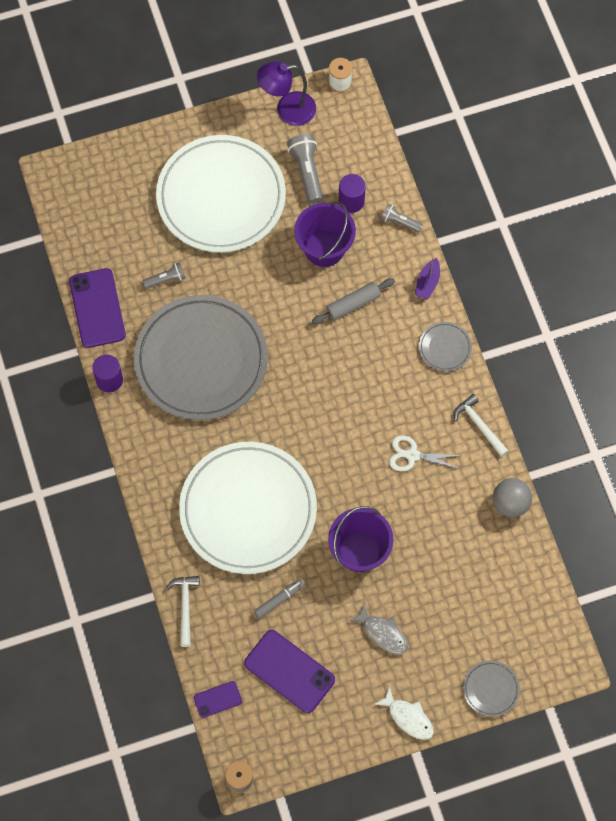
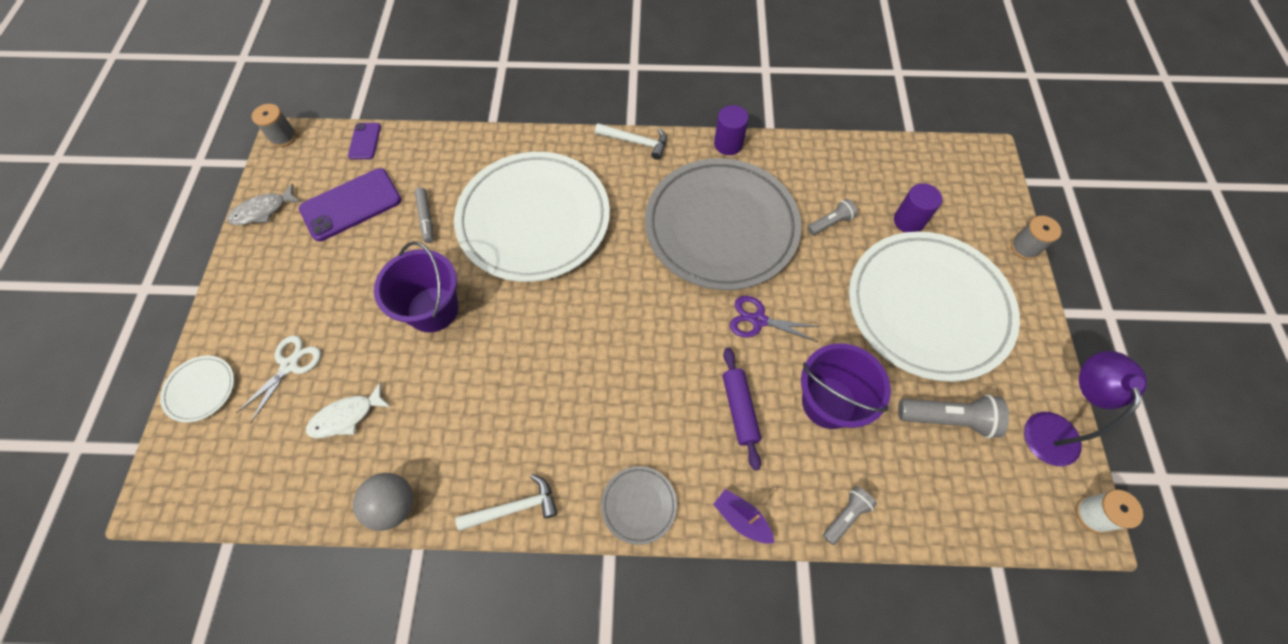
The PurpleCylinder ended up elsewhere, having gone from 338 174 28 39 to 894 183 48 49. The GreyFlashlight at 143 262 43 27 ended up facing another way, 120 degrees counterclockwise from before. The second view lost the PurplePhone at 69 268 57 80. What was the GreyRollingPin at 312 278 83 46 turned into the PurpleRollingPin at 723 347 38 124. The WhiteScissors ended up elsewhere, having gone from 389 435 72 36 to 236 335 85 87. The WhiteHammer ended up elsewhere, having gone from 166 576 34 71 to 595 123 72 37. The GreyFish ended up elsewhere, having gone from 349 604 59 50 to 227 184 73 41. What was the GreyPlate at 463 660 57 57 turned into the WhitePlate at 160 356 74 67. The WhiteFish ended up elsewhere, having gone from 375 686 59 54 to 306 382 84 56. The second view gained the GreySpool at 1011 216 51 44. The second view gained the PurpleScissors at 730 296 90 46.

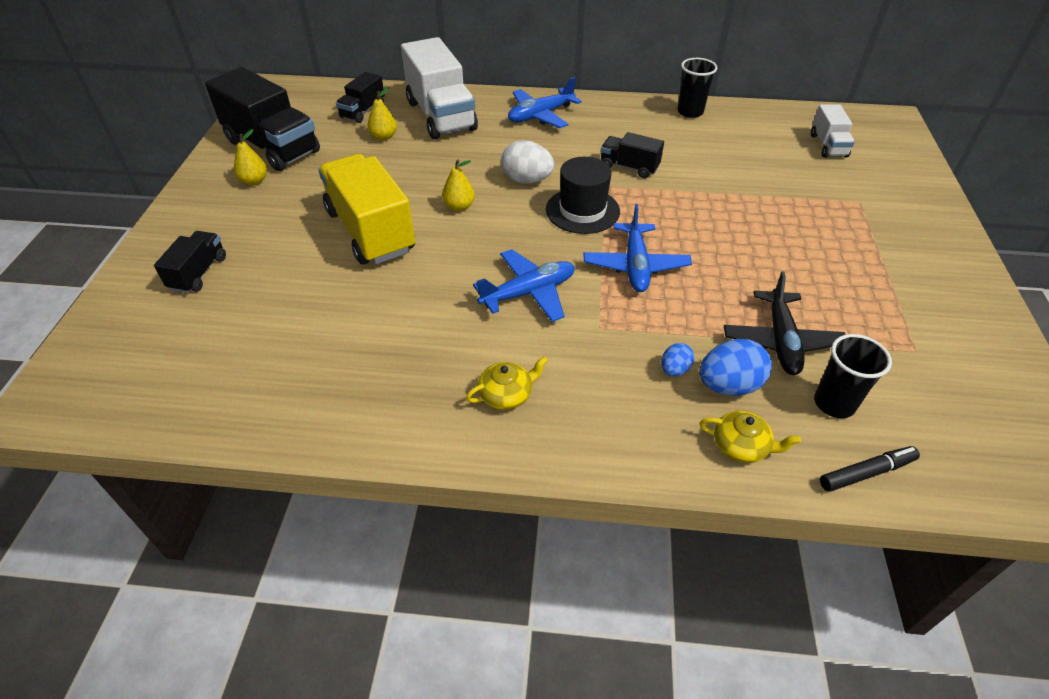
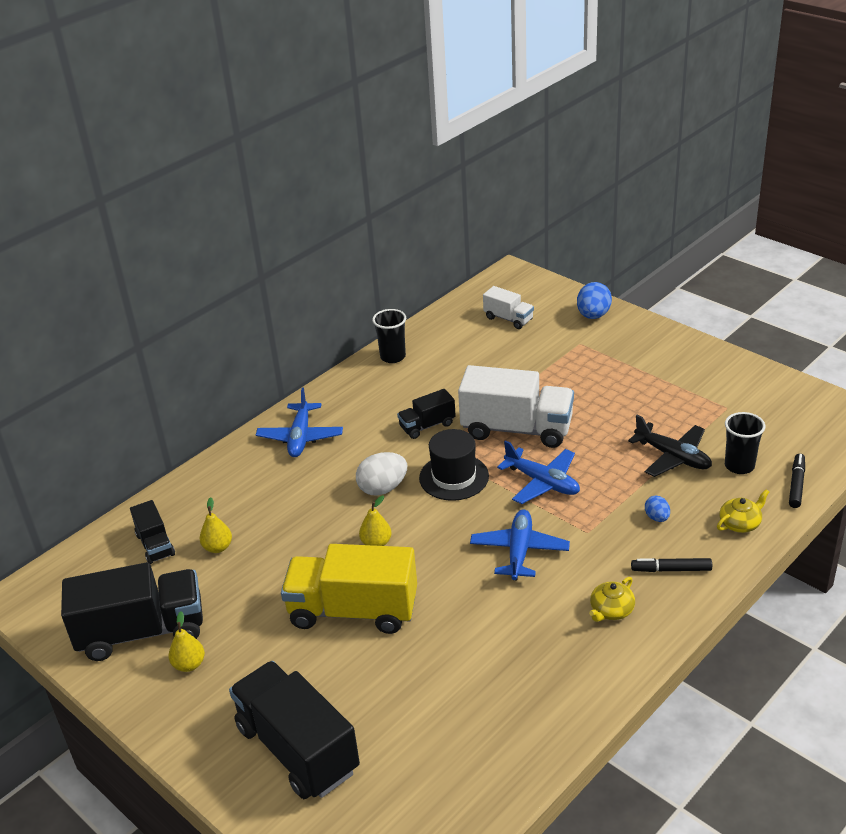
The WhiteTruck ended up elsewhere, having gone from 401 37 77 102 to 458 365 116 83. The size of the BlackTruck at 154 231 72 62 changed by a factor of 1.96. The BlueEgg ended up elsewhere, having gone from 699 339 73 57 to 577 282 35 37. The YellowTeapot at 466 356 82 54 ended up facing another way, 150 degrees counterclockwise from before. The second view gained the BlackMarker at 631 558 81 14.

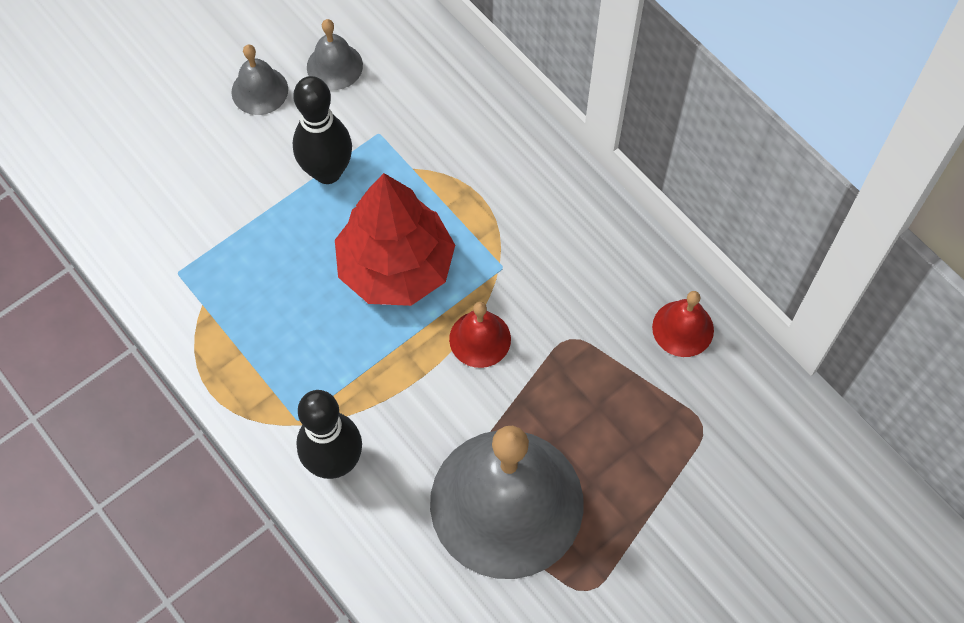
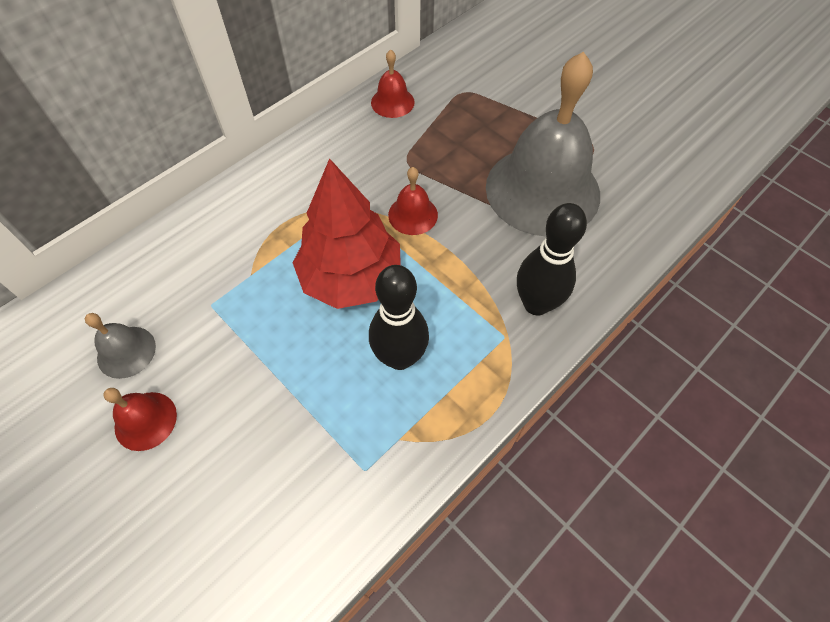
What was the GreyBell at 231 44 57 71 turned into the RedBell at 103 388 74 63. The BlackBowlingPin ended up elsewhere, having gone from 293 76 59 108 to 369 265 60 105.

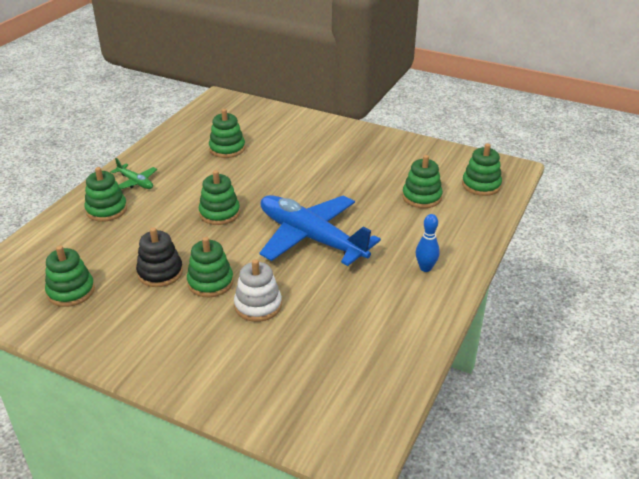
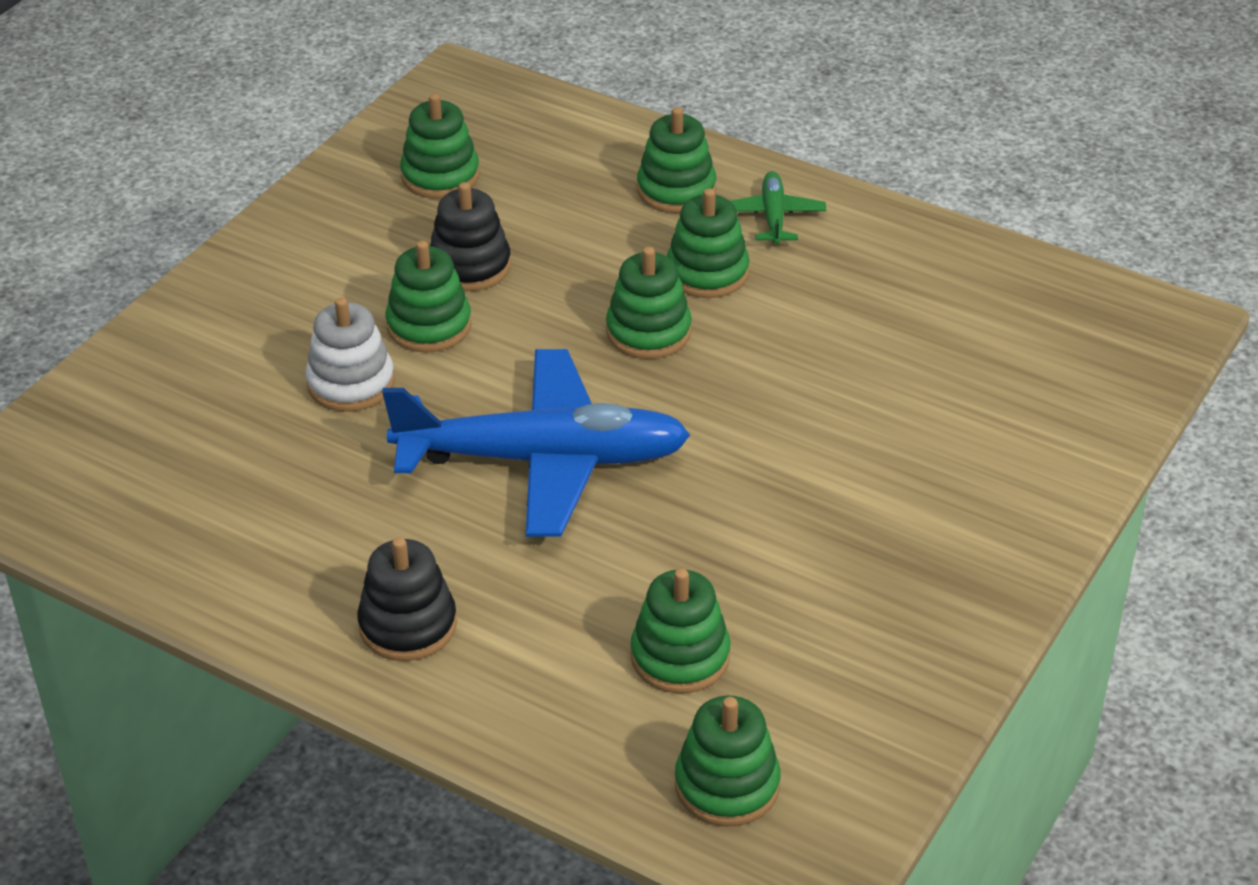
The GreenStackingToy ended up elsewhere, having gone from 209 109 36 49 to 667 188 82 110. The GreenPlane at 110 158 47 31 ended up facing another way, 135 degrees clockwise from before. The BluePlane at 259 195 122 71 ended up facing another way, 45 degrees clockwise from before. Where the BlueBowlingPin stood at 416 214 24 58, the BlackStackingToy came to stand at 357 537 100 124.

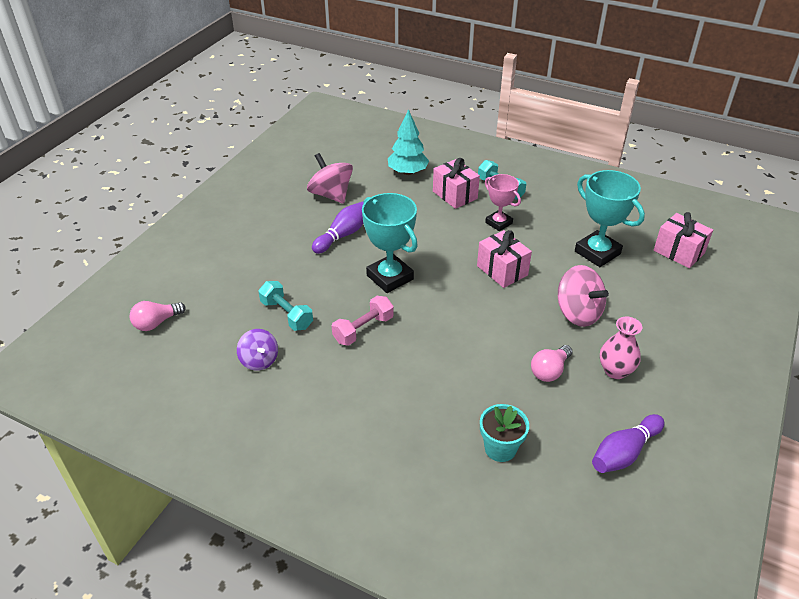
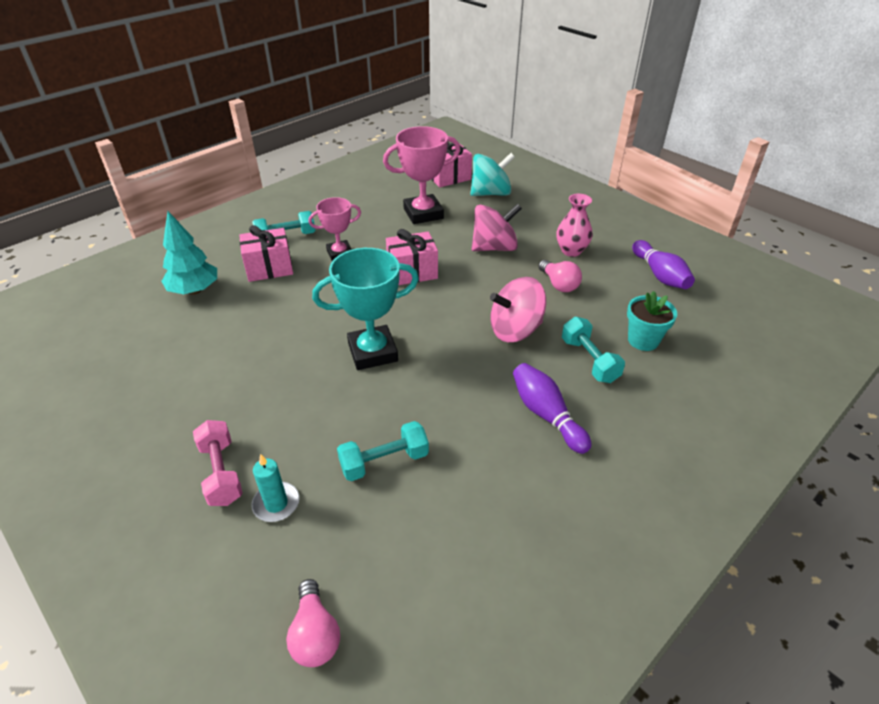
The PinkSpinningTop ended up elsewhere, having gone from 307 153 46 51 to 490 277 56 65. What was the TurquoiseTrophy at 575 170 70 97 turned into the PinkTrophy at 383 126 77 98. The PurpleBowlingPin ended up elsewhere, having gone from 312 202 52 52 to 513 363 79 91. The PinkDumbbell ended up elsewhere, having gone from 332 296 62 50 to 193 420 50 86. The second view lost the PurpleSpinningTop at 237 329 41 42. The second view gained the TurquoiseSpinningTop at 470 153 45 43. The second view gained the TurquoiseDumbbell at 562 317 63 66. The second view gained the TurquoiseCandle at 251 454 48 68.

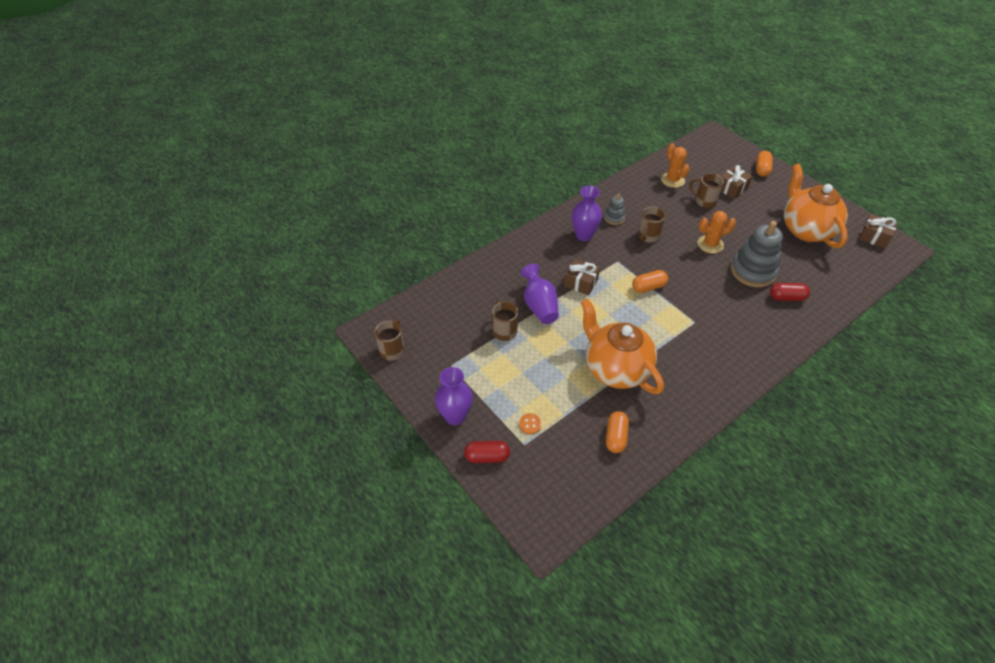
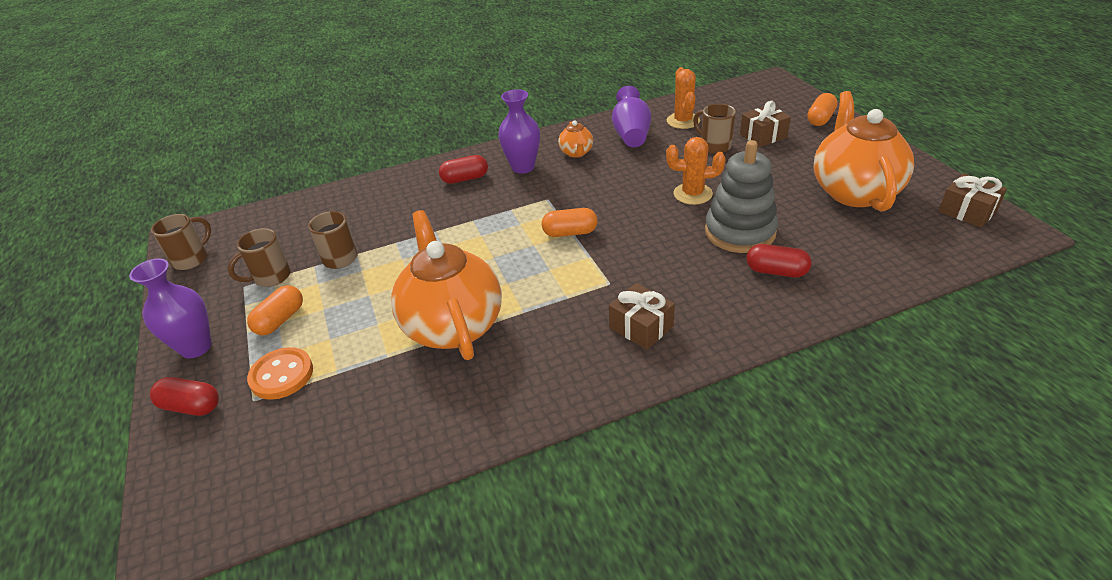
Where the GreyStackingToy stood at 604 194 22 31, the OrangeTeapot came to stand at 558 120 35 38. The BrownMug ended up elsewhere, having gone from 638 206 28 37 to 228 228 63 59. The BrownGift ended up elsewhere, having gone from 564 259 36 36 to 609 283 66 67. The PurpleVase ended up elsewhere, having gone from 521 264 38 60 to 612 86 39 61. The OrangeCapsule ended up elsewhere, having gone from 606 411 23 42 to 247 285 56 50. The size of the OrangeButton at 519 413 23 21 changed by a factor of 1.79. The second view gained the RedCapsule at 439 155 49 29.

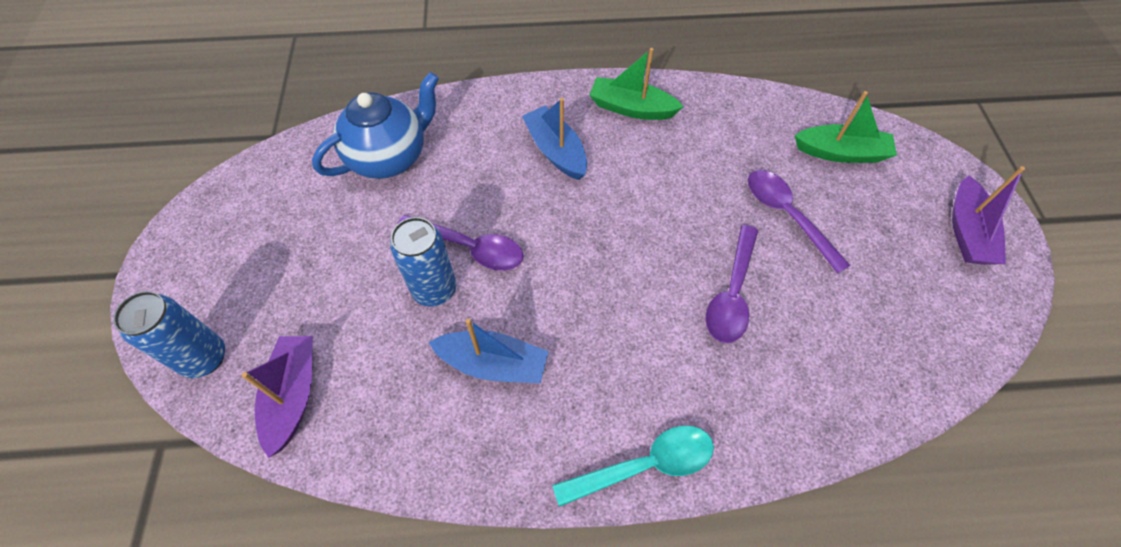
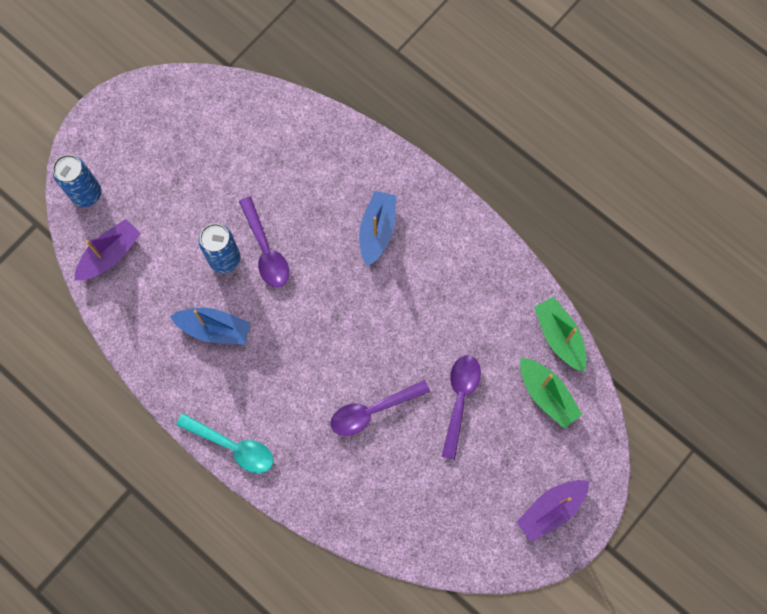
The GreenBoat ended up elsewhere, having gone from 589 48 95 72 to 534 297 52 75. The second view lost the BlueTeapot at 312 72 127 107. The BlueBoat at 429 319 120 64 ended up facing another way, 45 degrees counterclockwise from before.

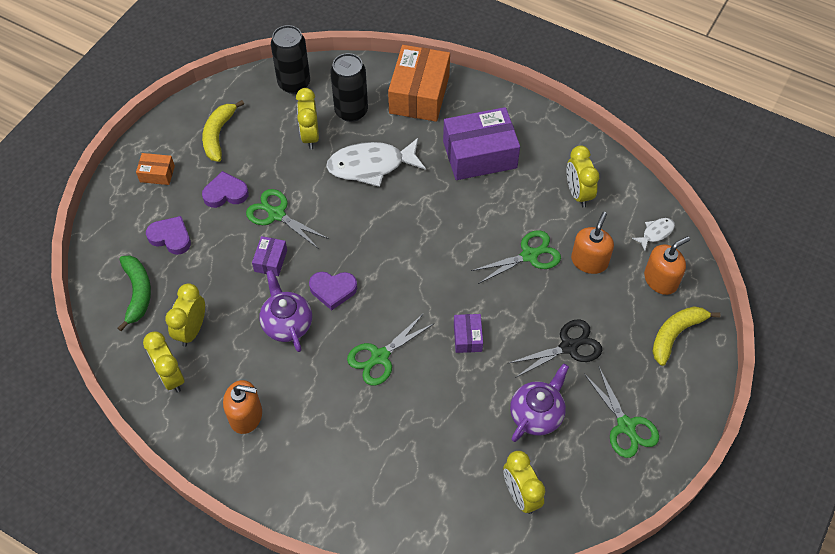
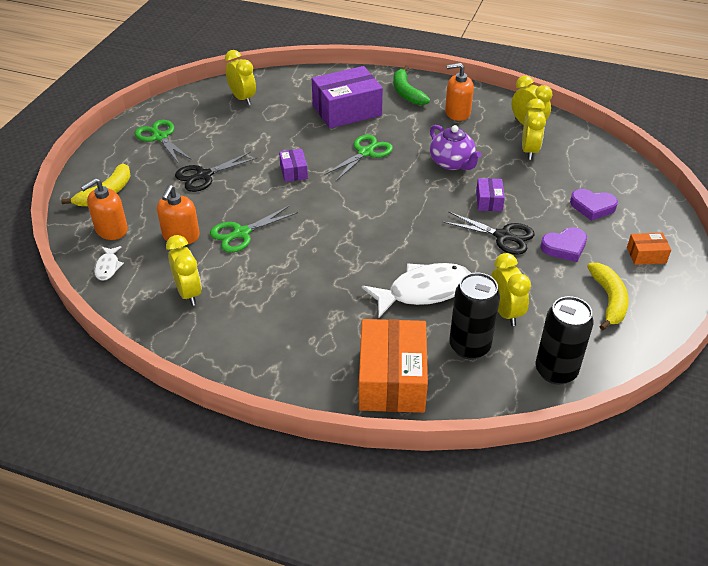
The PurpleBox ended up elsewhere, having gone from 443 107 77 73 to 312 66 71 62. What was the GreenScissors at 246 189 83 60 turned into the BlackScissors at 443 212 92 43. The WhiteFish at 632 218 43 33 ended up facing another way, 45 degrees counterclockwise from before. The GreenBanana ended up elsewhere, having gone from 118 255 33 76 to 393 66 37 39. The second view lost the PurpleHeart at 309 272 48 38. The second view lost the PurpleTeapot at 510 363 59 79.

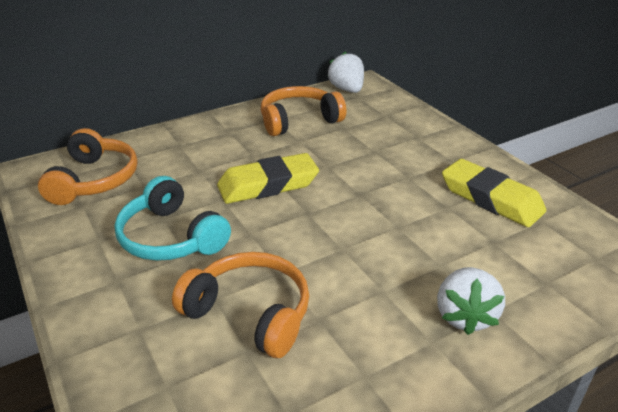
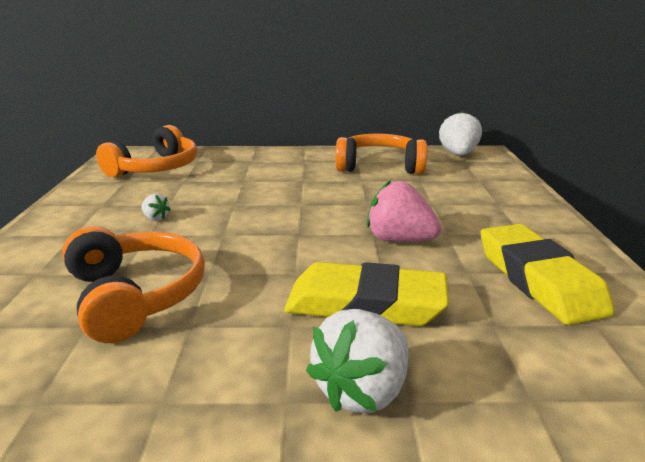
The YellowEraser ended up elsewhere, having gone from 217 153 102 51 to 284 262 165 64. Where the TurquoiseHeadphones stood at 114 176 117 85, the WhiteStrawberry came to stand at 141 194 30 27. The second view gained the PinkStrawberry at 367 180 75 62.

